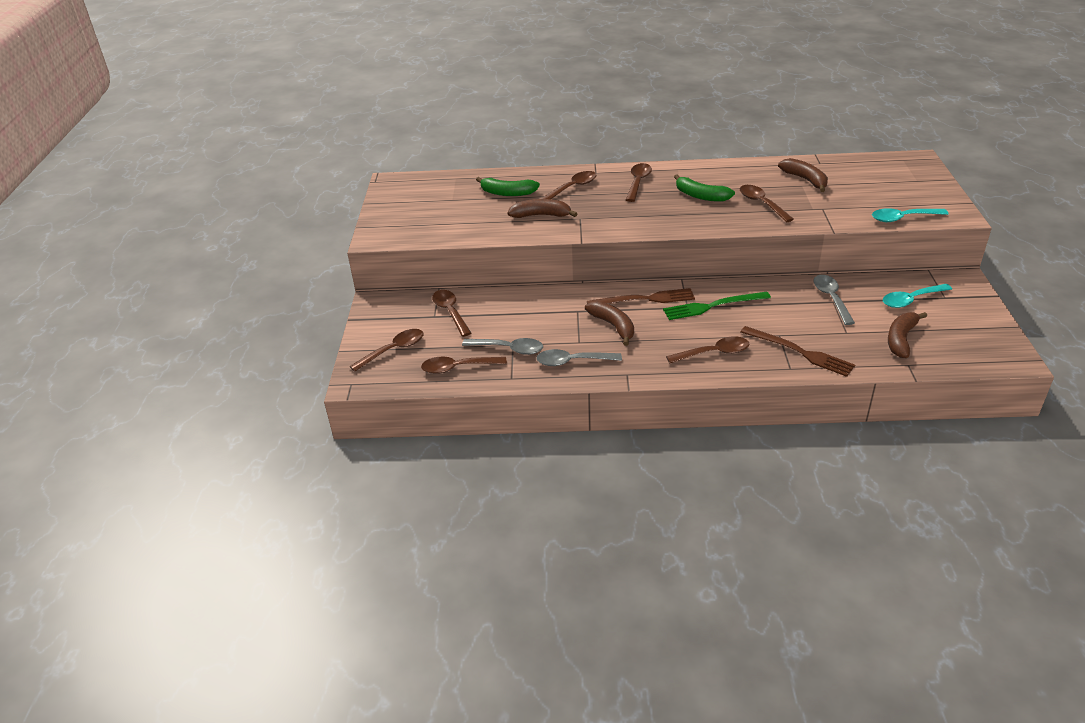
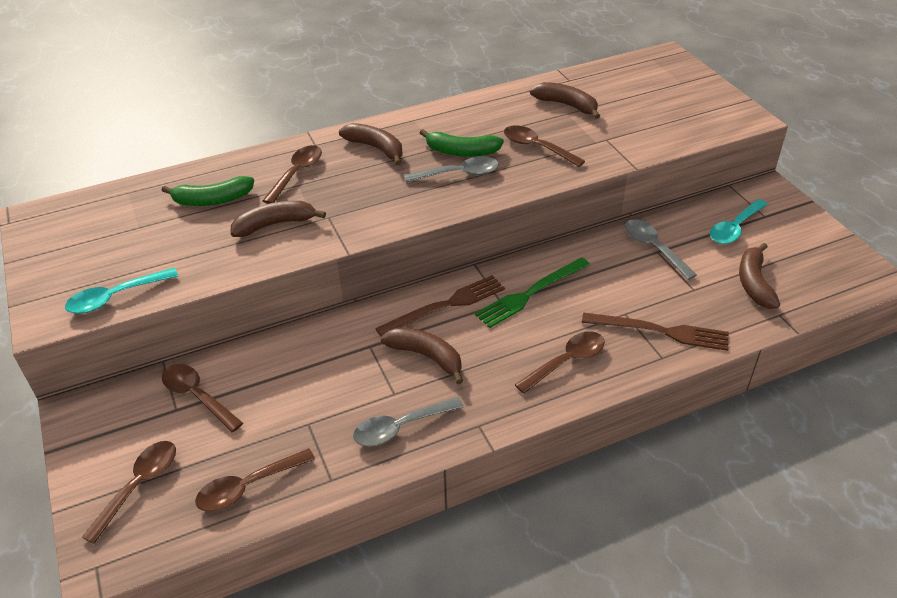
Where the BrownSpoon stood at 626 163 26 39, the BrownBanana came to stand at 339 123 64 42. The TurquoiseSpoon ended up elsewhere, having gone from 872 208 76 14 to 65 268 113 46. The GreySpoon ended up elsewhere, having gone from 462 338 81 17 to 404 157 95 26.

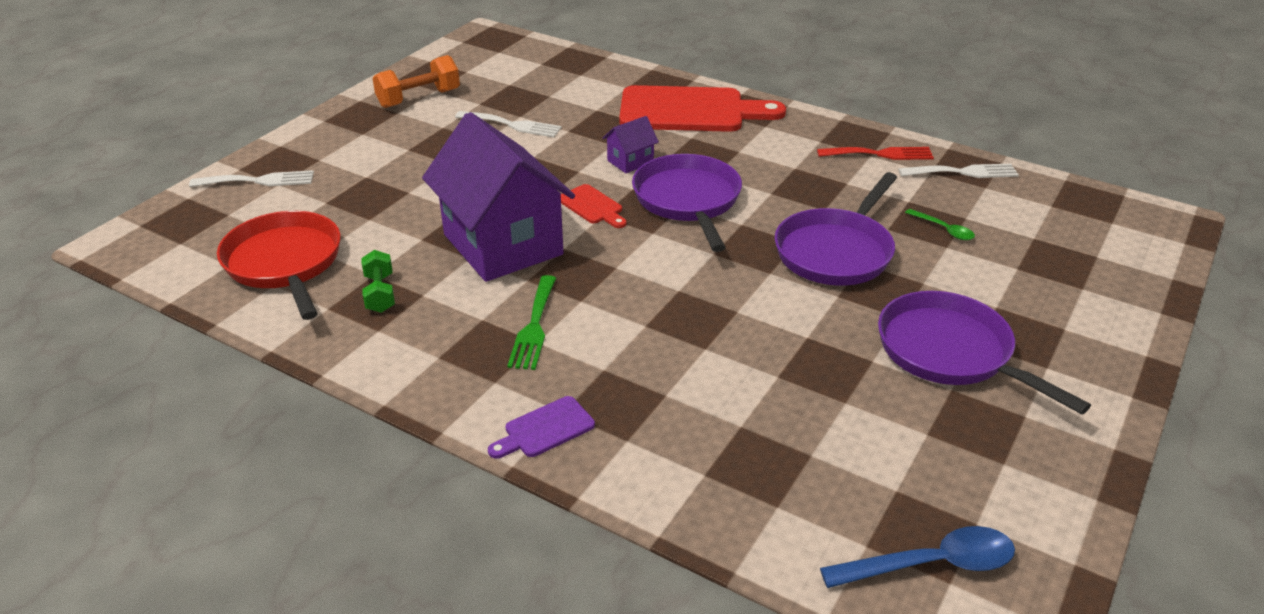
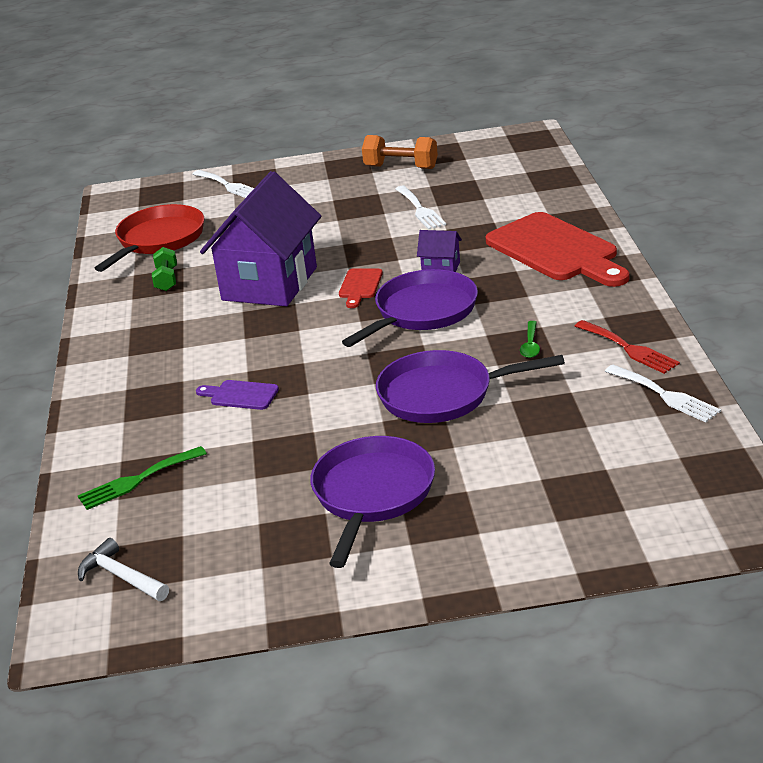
The GreenSpoon ended up elsewhere, having gone from 905 209 70 31 to 520 321 20 37. The GreenDumbbell at 361 250 34 63 ended up facing another way, 45 degrees counterclockwise from before. The GreenFork ended up elsewhere, having gone from 507 275 49 95 to 78 446 129 64. The PurpleCuttingBoard ended up elsewhere, having gone from 488 396 107 63 to 196 380 83 30. Where the BlueSpoon stood at 820 526 195 62, the WhiteHammer came to stand at 78 538 91 63.

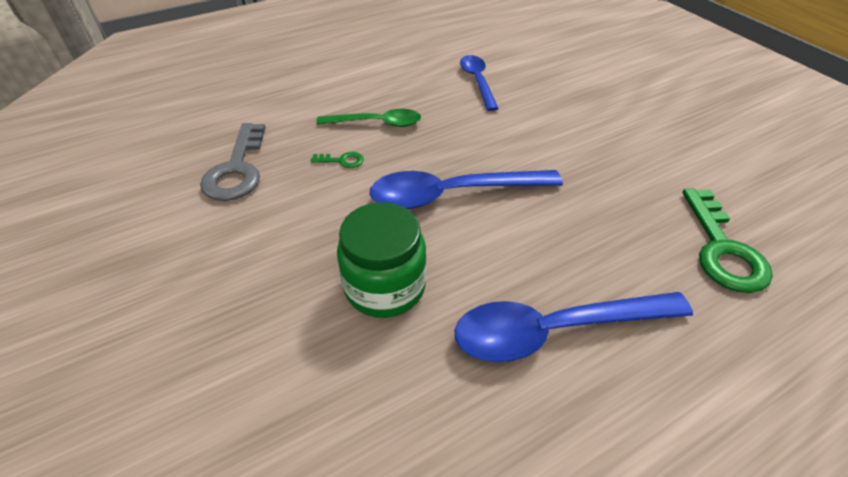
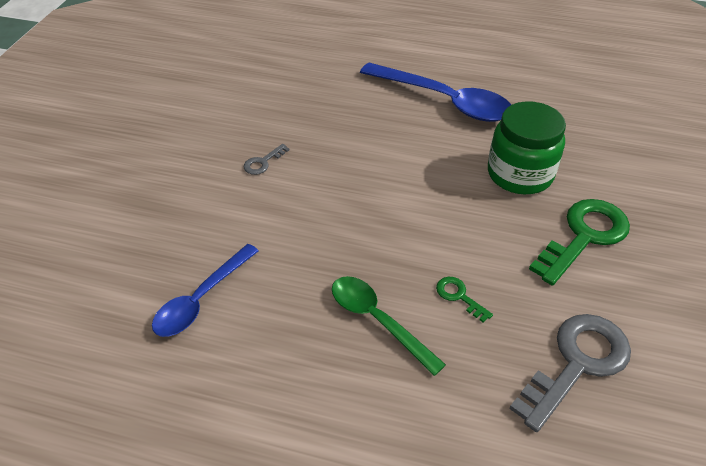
The second view lost the BlueSpoon at 369 170 194 39. The GreenKey ended up elsewhere, having gone from 682 189 91 104 to 529 199 101 87. The second view gained the GreyKey at 243 144 47 31.

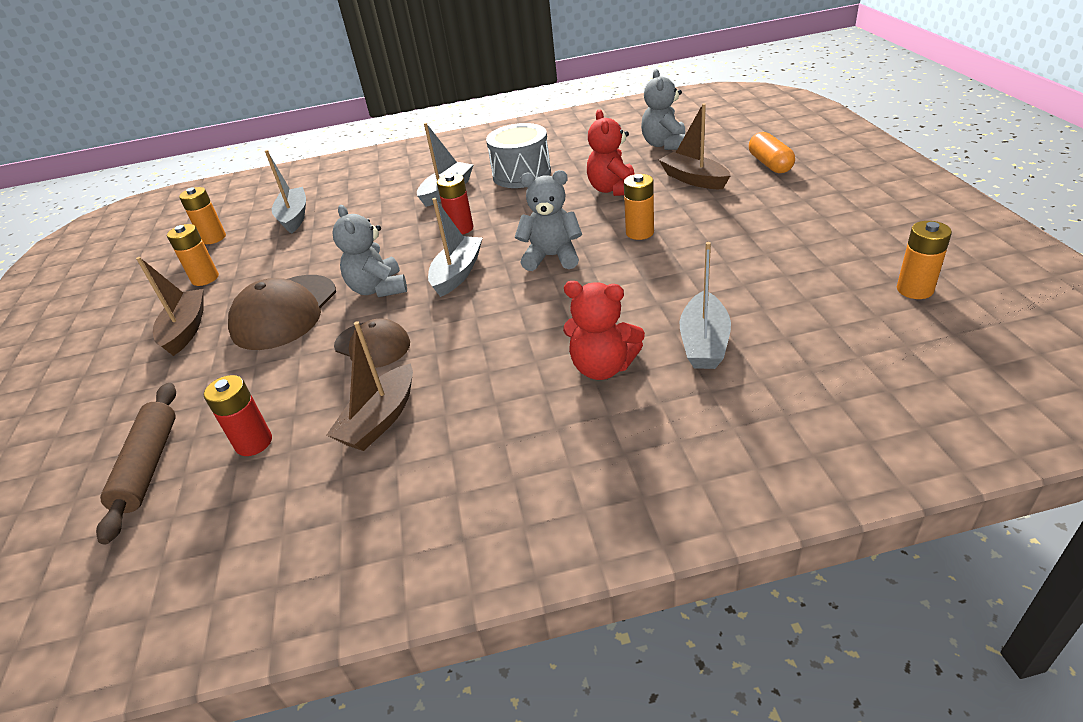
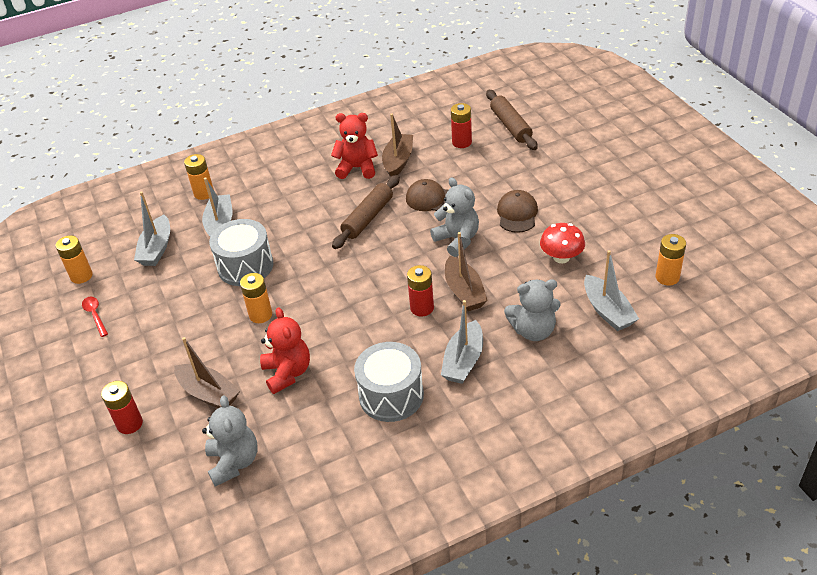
Where the OrangeCapsule stood at 749 132 46 41, the RedBattery came to stand at 101 381 42 53. The GreyTeddyBear ended up elsewhere, having gone from 515 170 67 101 to 504 279 57 62. The GreyBoat ended up elsewhere, having gone from 428 198 54 99 to 134 192 36 74. The OrangeBattery ended up elsewhere, having gone from 167 224 52 62 to 184 154 30 46. The BrownBoat ended up elsewhere, having gone from 136 257 68 99 to 445 232 43 79. The size of the BrownCap at 228 275 108 75 changed by a factor of 0.63. The RedTeddyBear ended up elsewhere, having gone from 563 281 82 99 to 331 113 47 66. The second view gained the BrownRollingPin at 332 175 68 74. The second view gained the GreyDrum at 209 219 65 67. The second view gained the RedMushroom at 540 223 45 40. The second view gained the RedSpoon at 82 297 26 40.

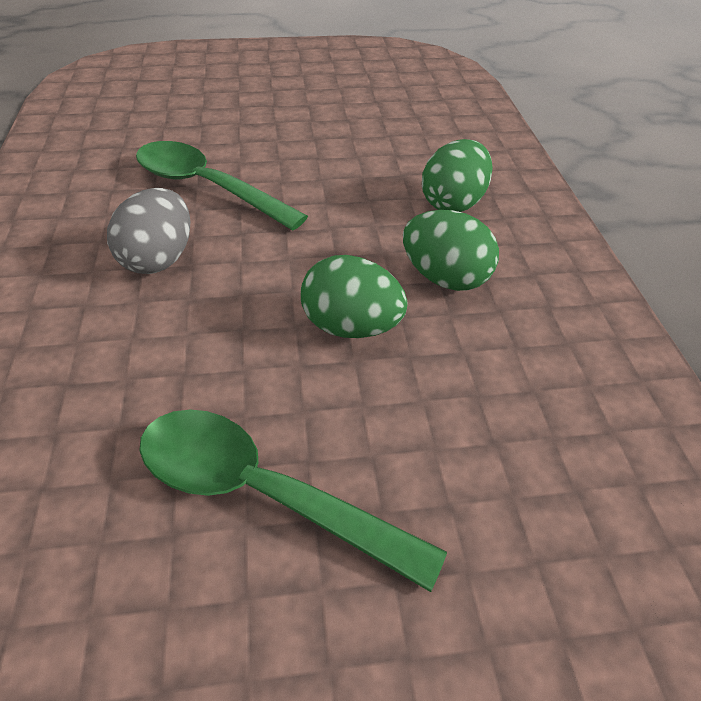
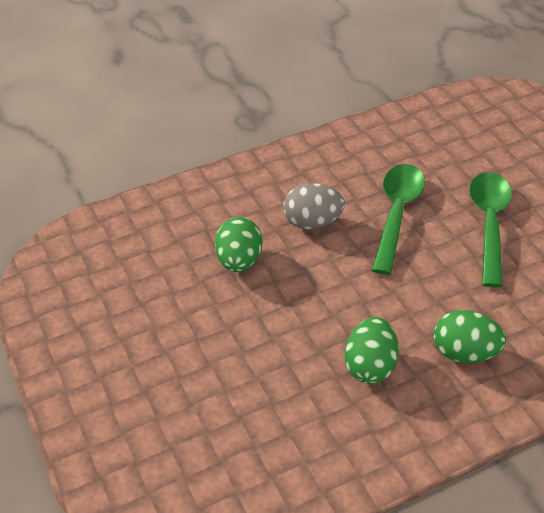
The GreenEgg ended up elsewhere, having gone from 301 255 107 83 to 215 217 47 55. The GreenSpoon ended up elsewhere, having gone from 139 410 308 182 to 469 172 43 115.

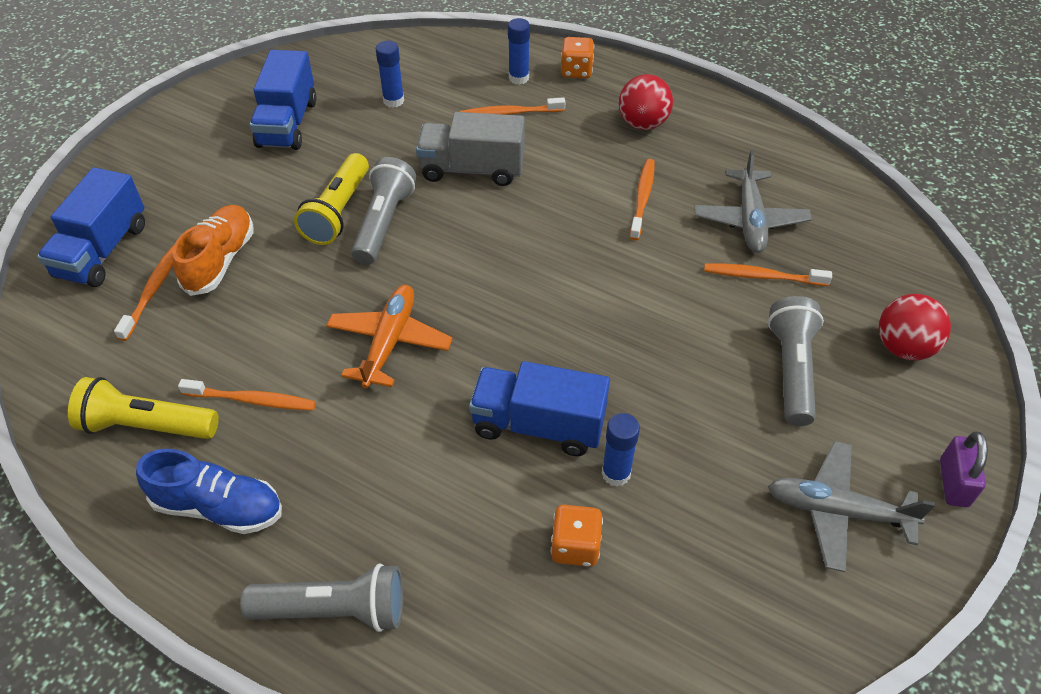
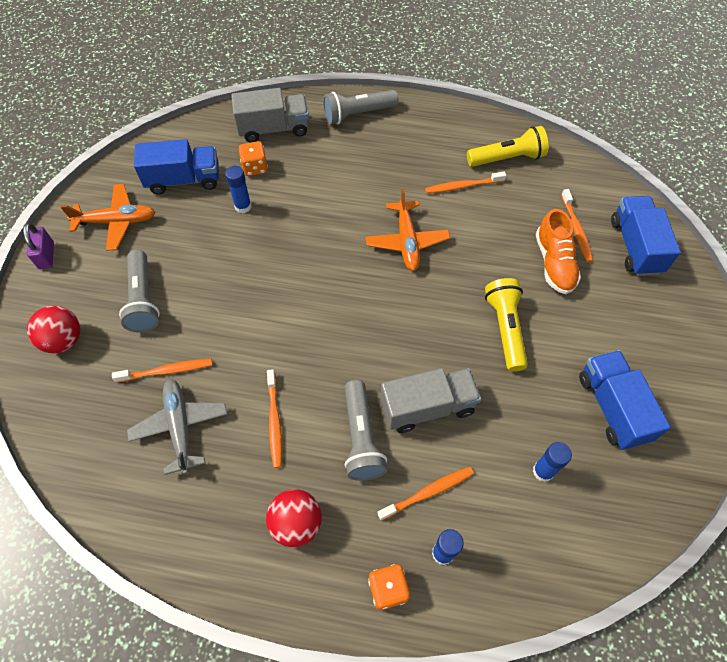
The GreyFlashlight ended up elsewhere, having gone from 351 157 65 108 to 344 380 43 101. The BlueTruck ended up elsewhere, having gone from 469 361 141 95 to 134 139 85 56. What was the GreyPlane at 768 441 167 131 turned into the OrangePlane at 60 184 96 67. The second view lost the BlueShoe at 136 449 146 85. The second view gained the GreyTruck at 231 88 78 55.

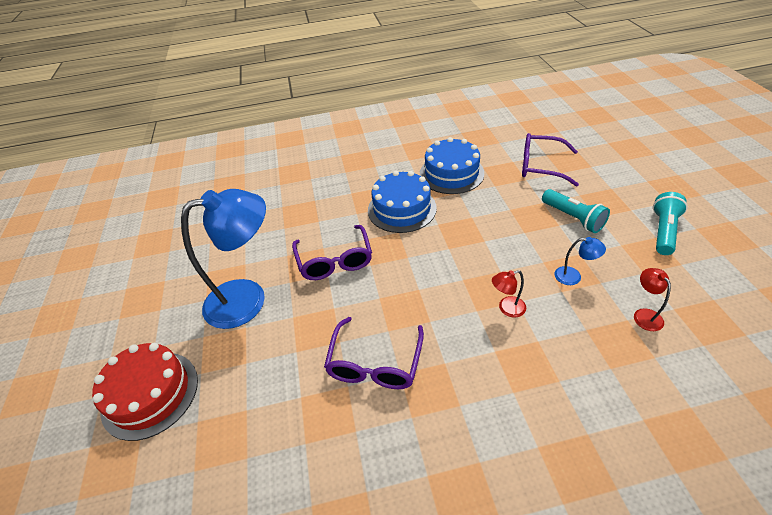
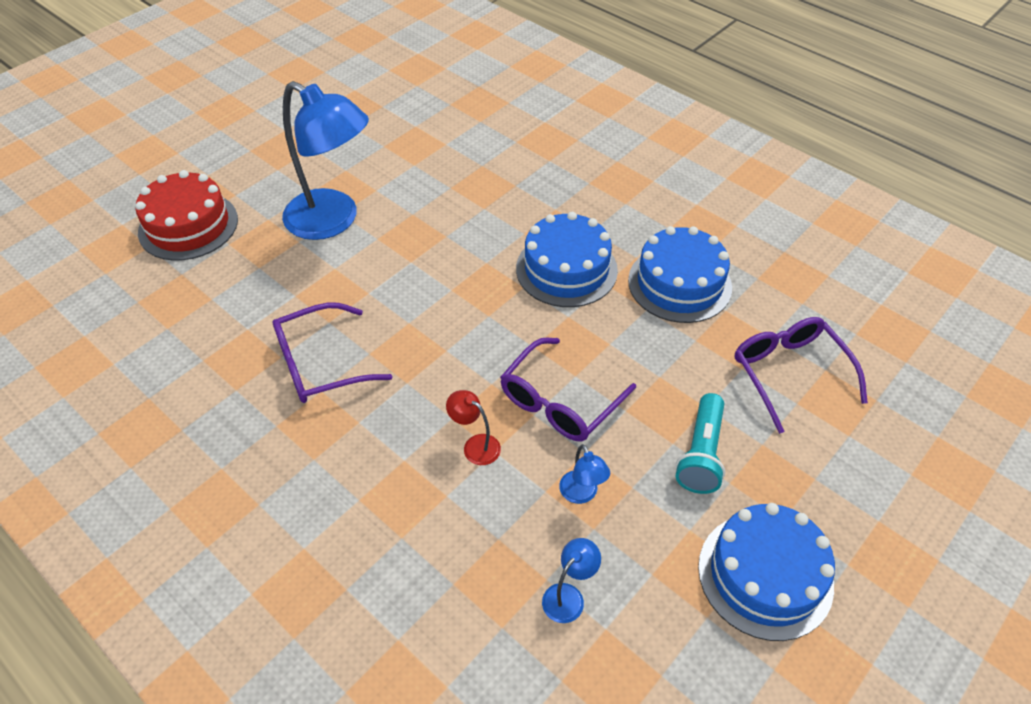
Where the TurquoiseFlashlight stood at 653 192 35 63, the BlueCake came to stand at 698 503 137 138. The PurpleGlasses ended up elsewhere, having gone from 292 225 80 55 to 500 338 136 104. What was the RedLamp at 634 268 37 63 turned into the BlueLamp at 542 538 59 85.

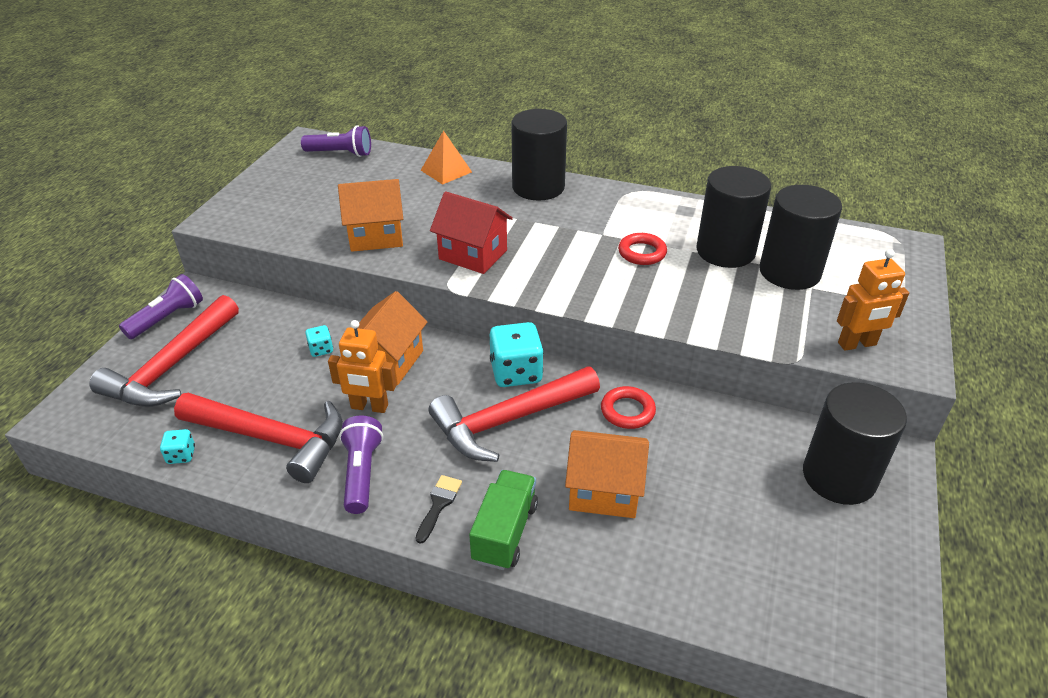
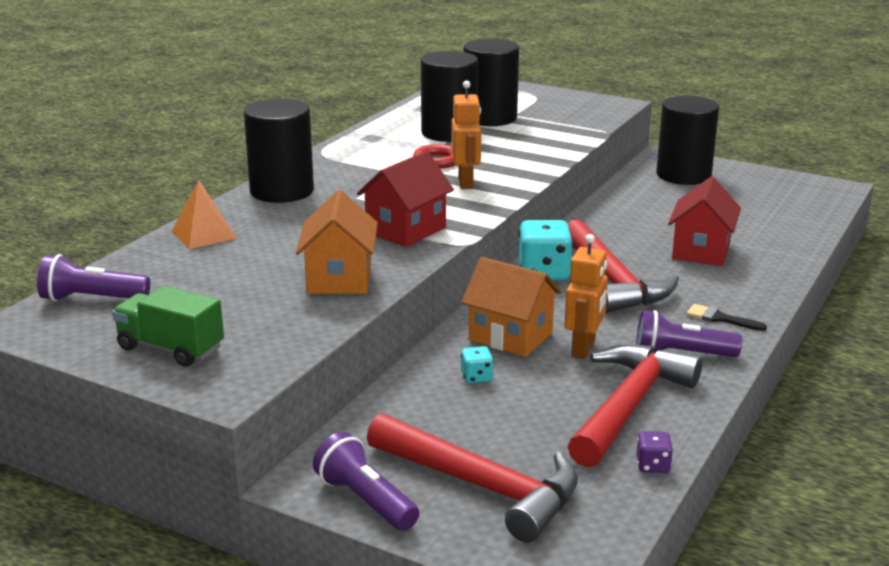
The PurpleFlashlight at 301 125 70 32 ended up facing another way, 105 degrees counterclockwise from before. The OrangeRobot ended up elsewhere, having gone from 837 249 72 102 to 451 80 30 109. The second view lost the RedRing at 601 386 55 43. What was the TurquoiseDice at 160 429 35 35 turned into the PurpleDice at 637 431 36 42. What was the OrangeHouse at 565 430 84 88 turned into the RedHouse at 668 177 73 89. The GreenTruck ended up elsewhere, having gone from 469 470 69 100 to 112 286 112 81.

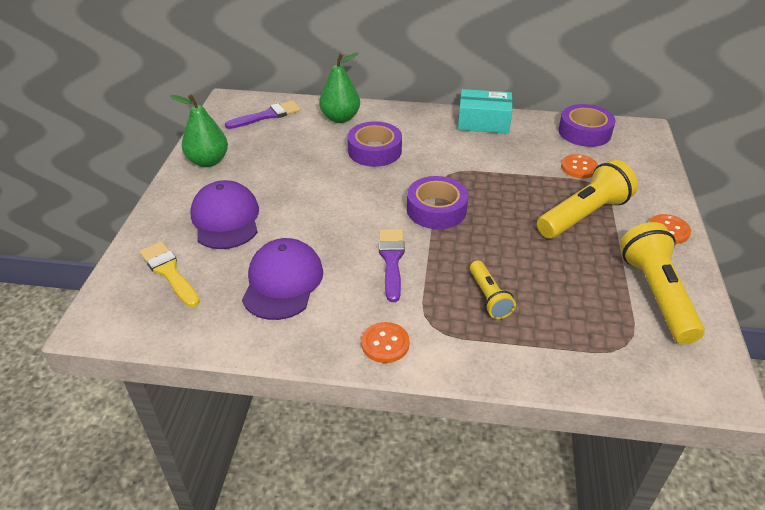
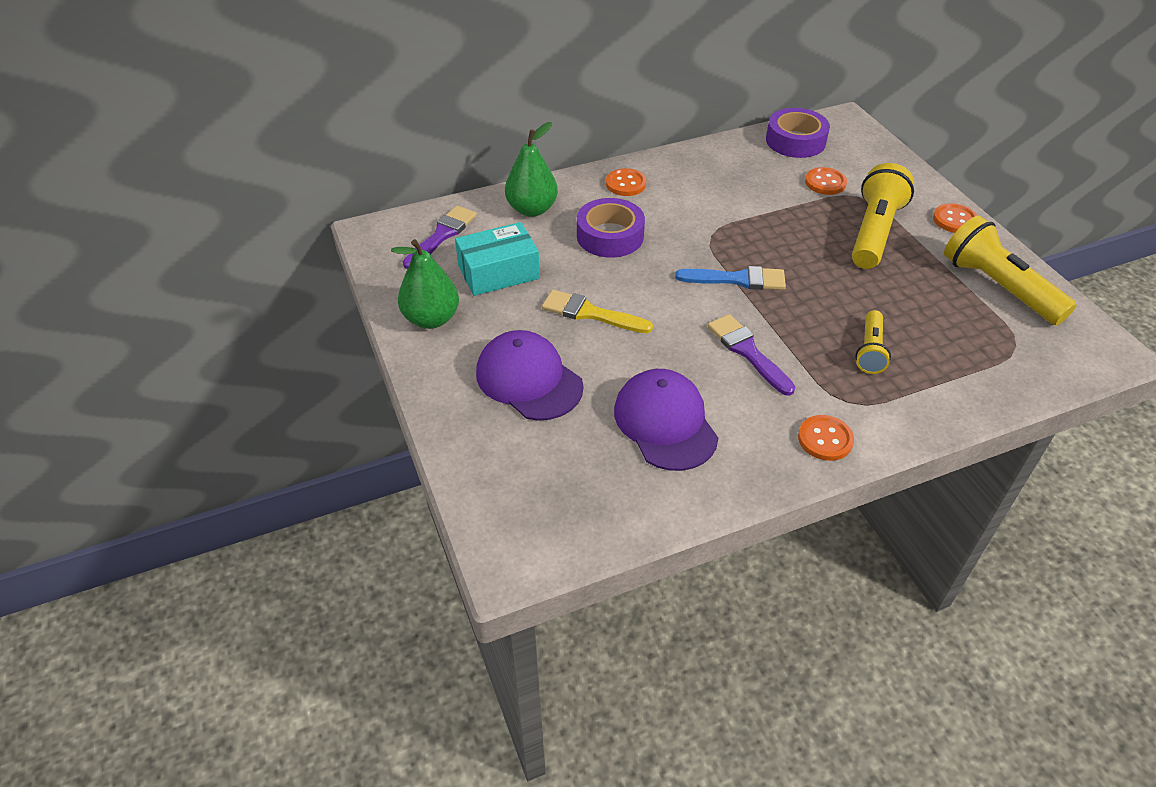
The TurquoiseBox ended up elsewhere, having gone from 458 89 55 45 to 455 222 85 74. Where the PurpleTape stood at 407 176 61 53, the BlueBrush came to stand at 675 266 111 24. The YellowBrush ended up elsewhere, having gone from 139 241 61 66 to 542 290 111 43. The YellowFlashlight at 470 261 46 58 ended up facing another way, 60 degrees clockwise from before. The second view gained the OrangeButton at 606 168 40 28.

